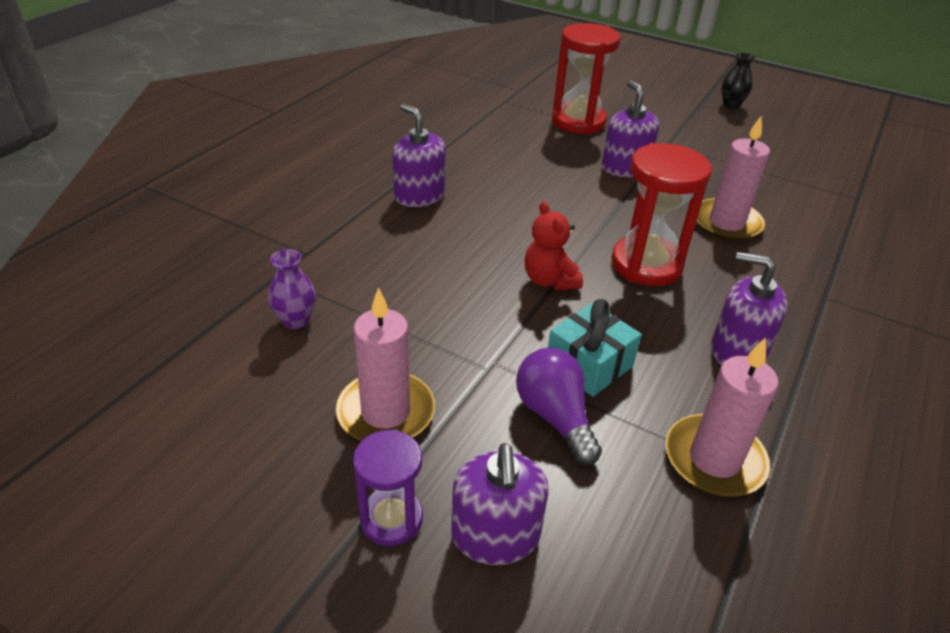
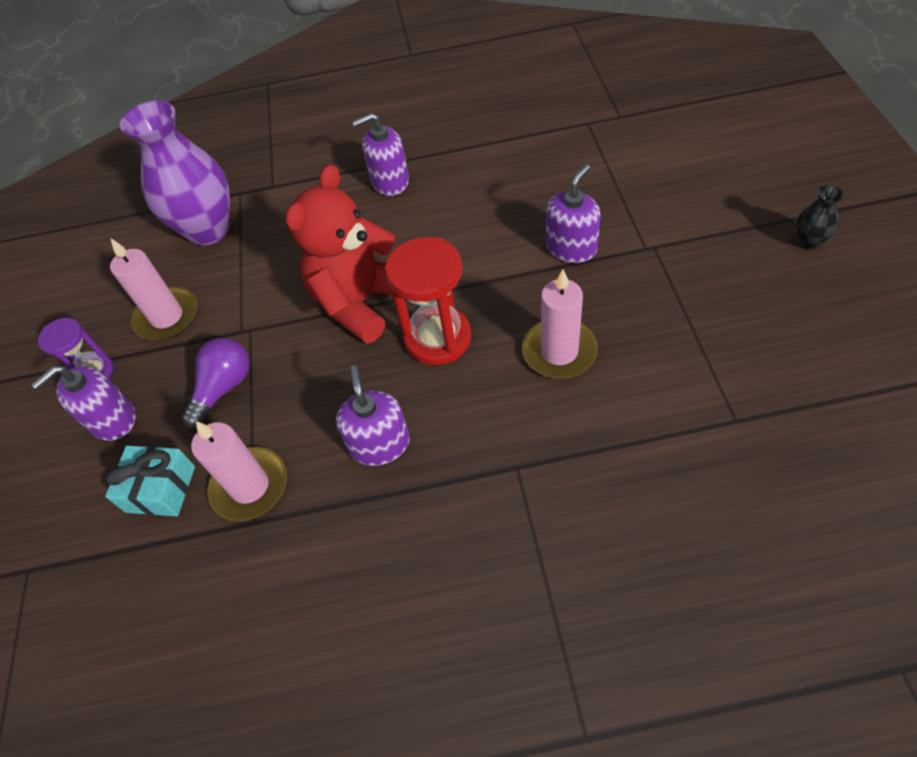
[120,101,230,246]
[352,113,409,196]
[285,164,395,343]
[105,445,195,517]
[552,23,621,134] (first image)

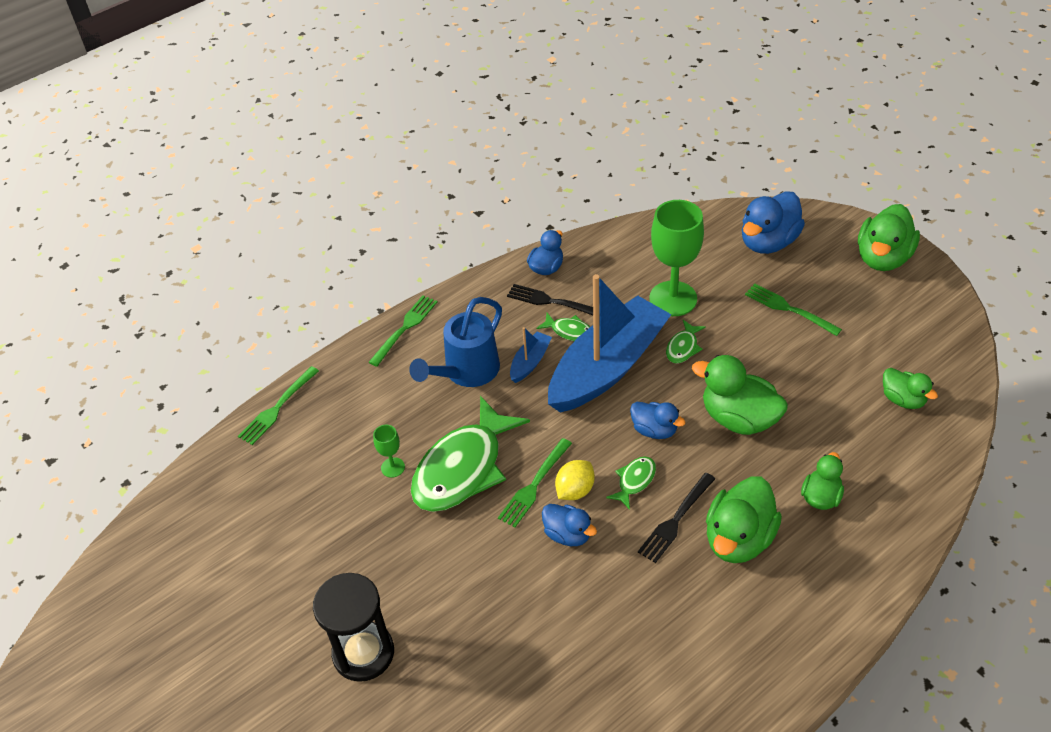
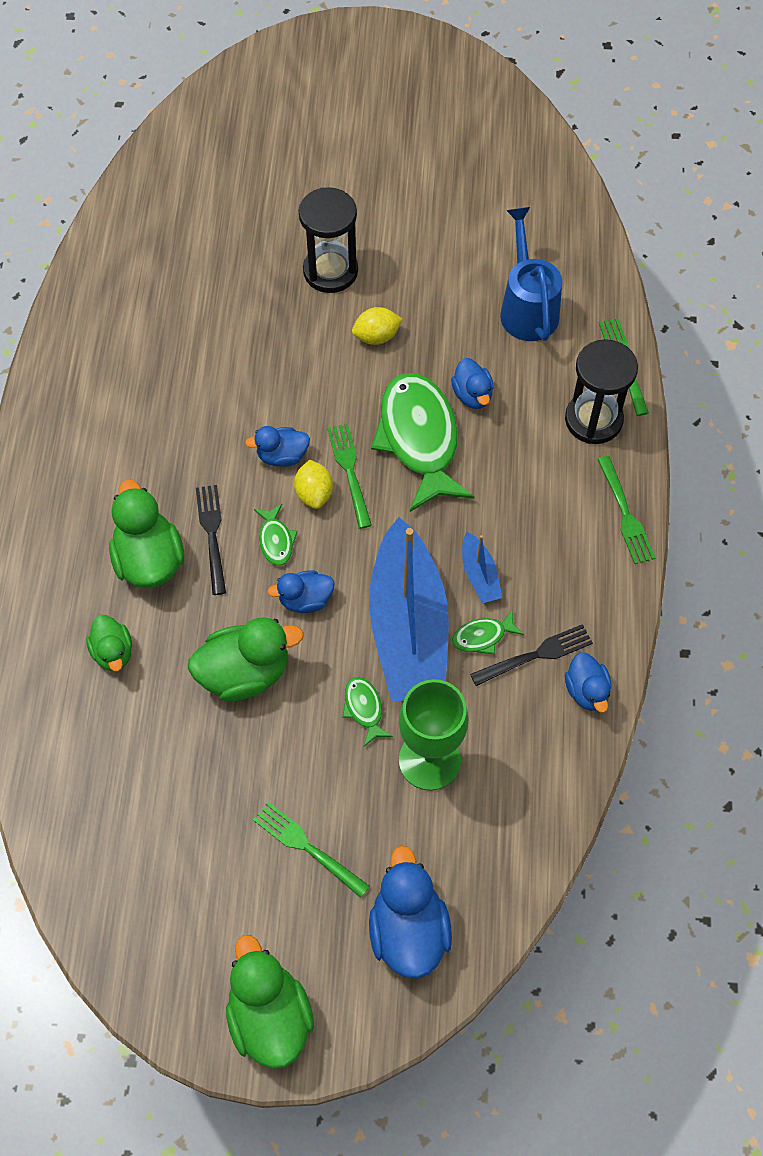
[451,358,494,409]
[500,207,562,341]
[253,802,370,898]
[883,368,938,409] (first image)
[352,307,403,345]
[565,339,638,444]

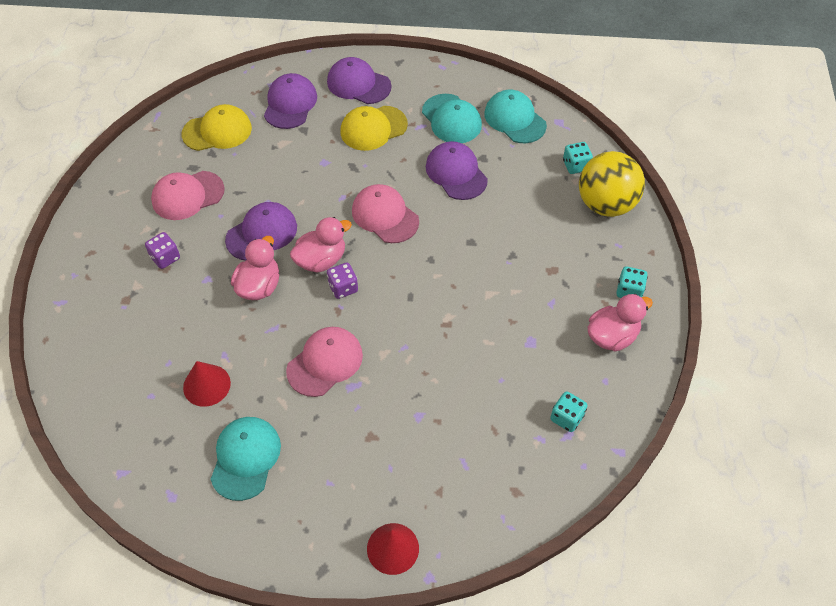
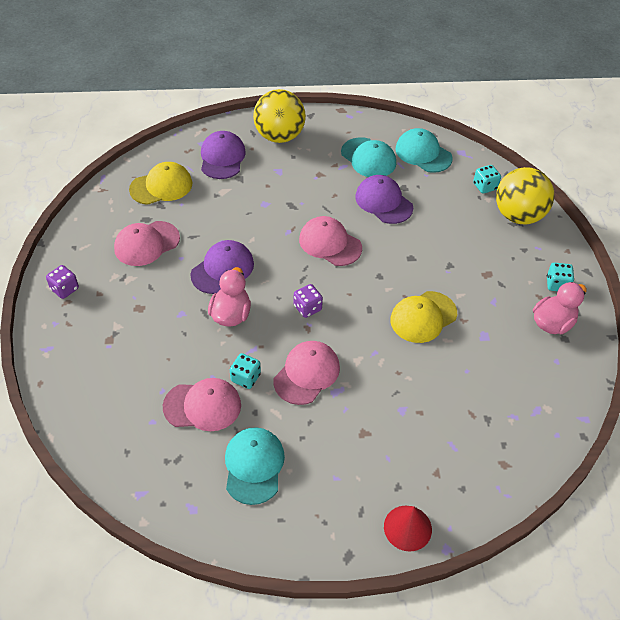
[46,265,79,299]
[163,378,241,431]
[290,217,352,273] (first image)
[253,89,306,143]
[390,291,457,343]
[230,353,261,389]

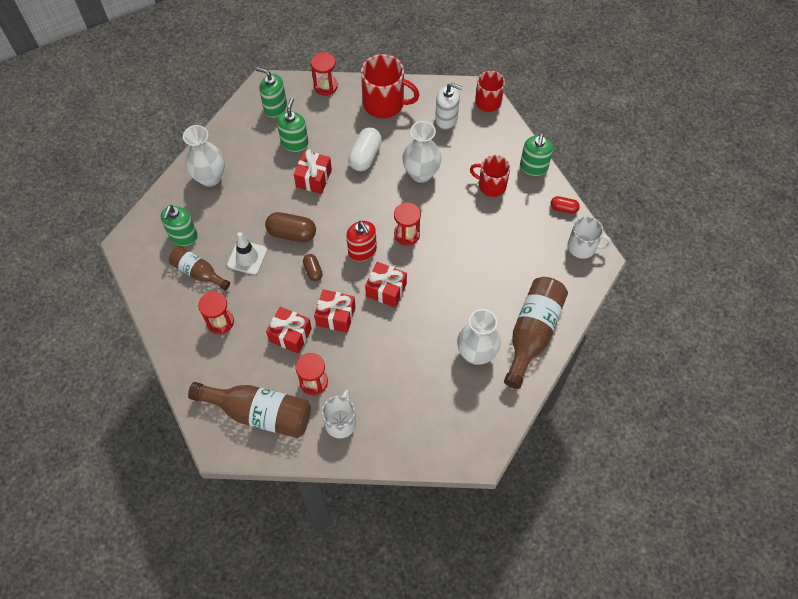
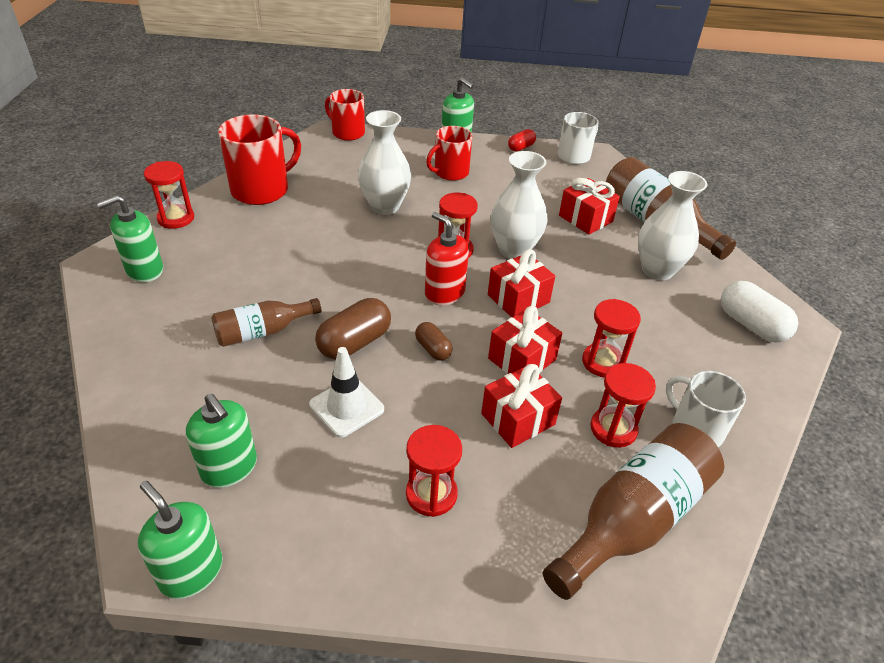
[211,298,321,347]
[491,151,548,259]
[138,481,223,599]
[559,178,620,235]
[415,322,453,361]
[425,212,469,305]
[721,281,798,343]
[435,83,463,129] (first image)
[582,299,641,377]

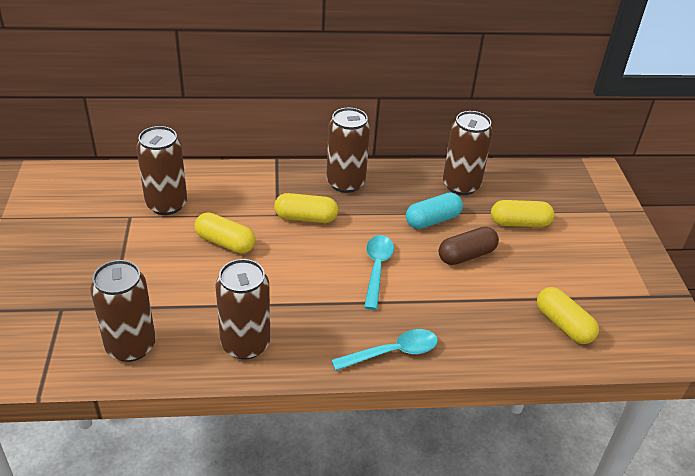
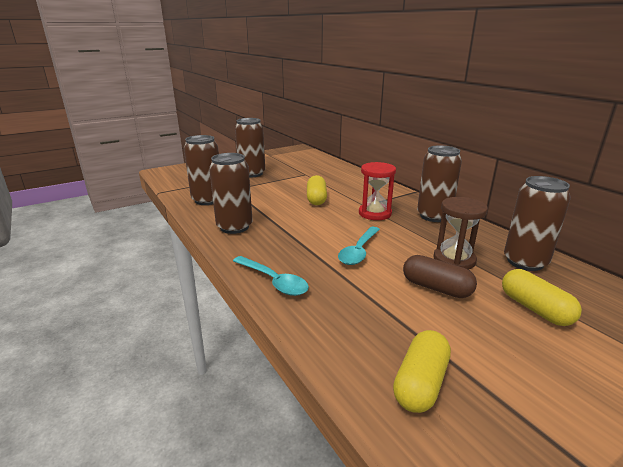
[235,118,265,177]
[359,162,396,220]
[338,227,380,265]
[433,197,488,270]

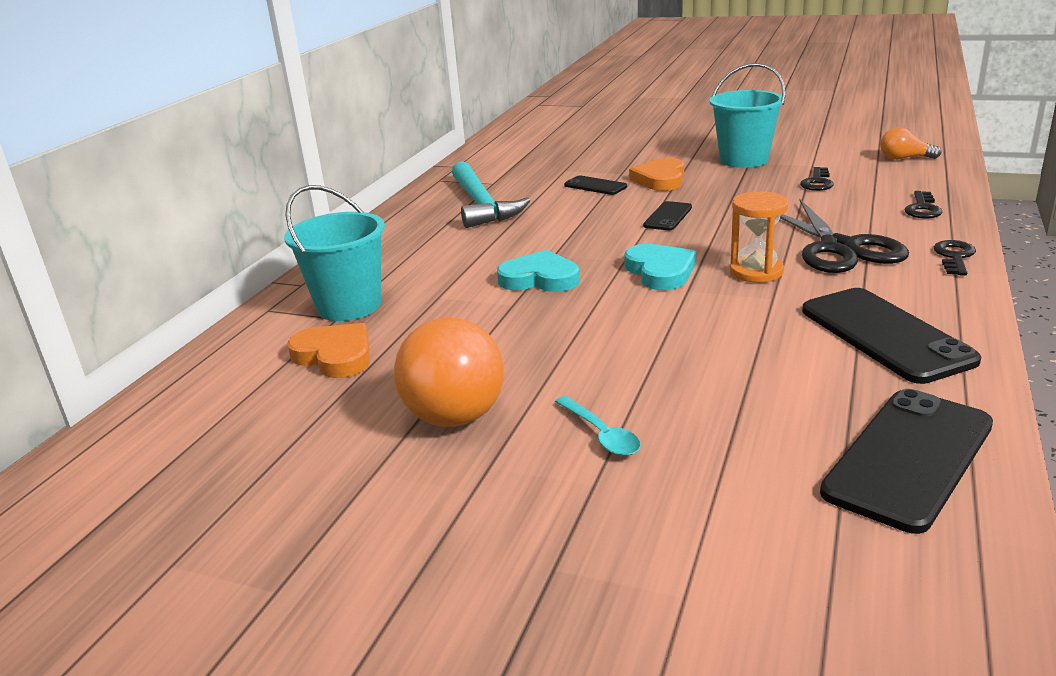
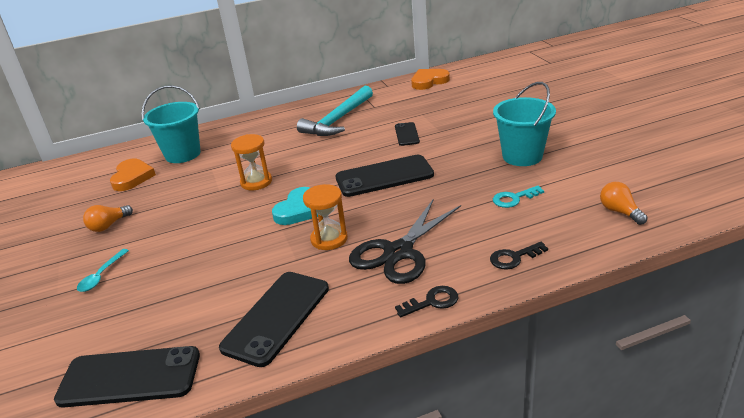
[83,205,133,232]
[231,134,272,190]
[411,69,450,90]
[335,155,434,197]
[493,186,544,208]

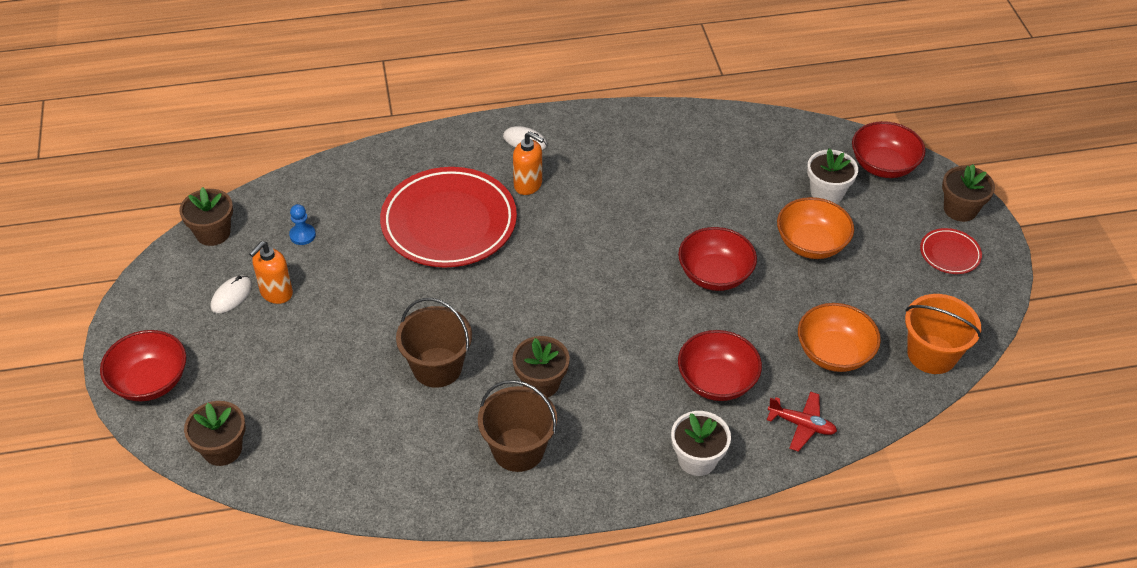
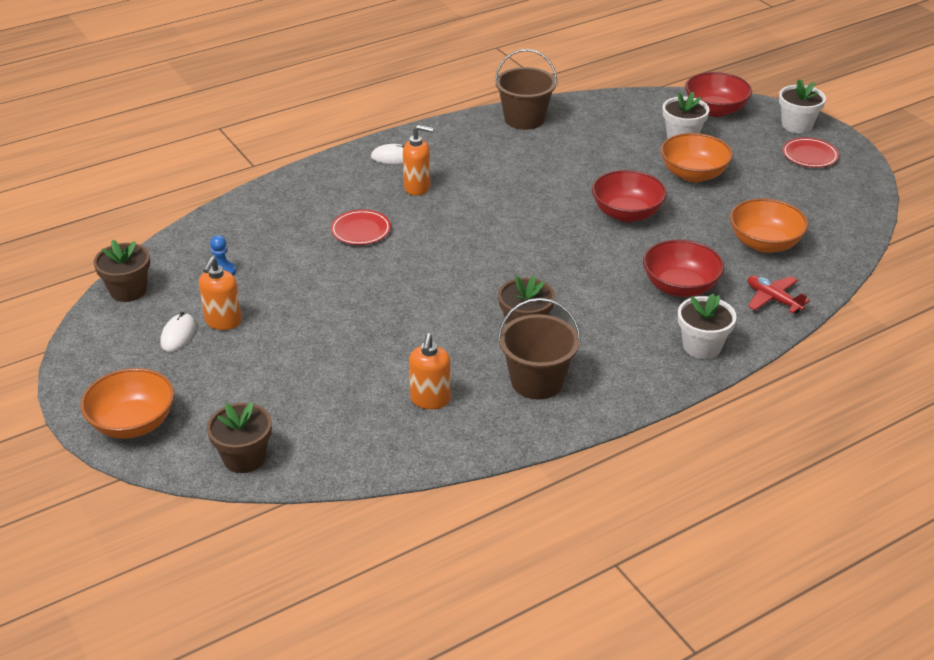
[81,368,174,439]
[331,210,391,245]
[495,49,557,130]
[748,276,810,313]
[905,294,981,374] (first image)
[779,79,826,133]
[409,333,451,409]

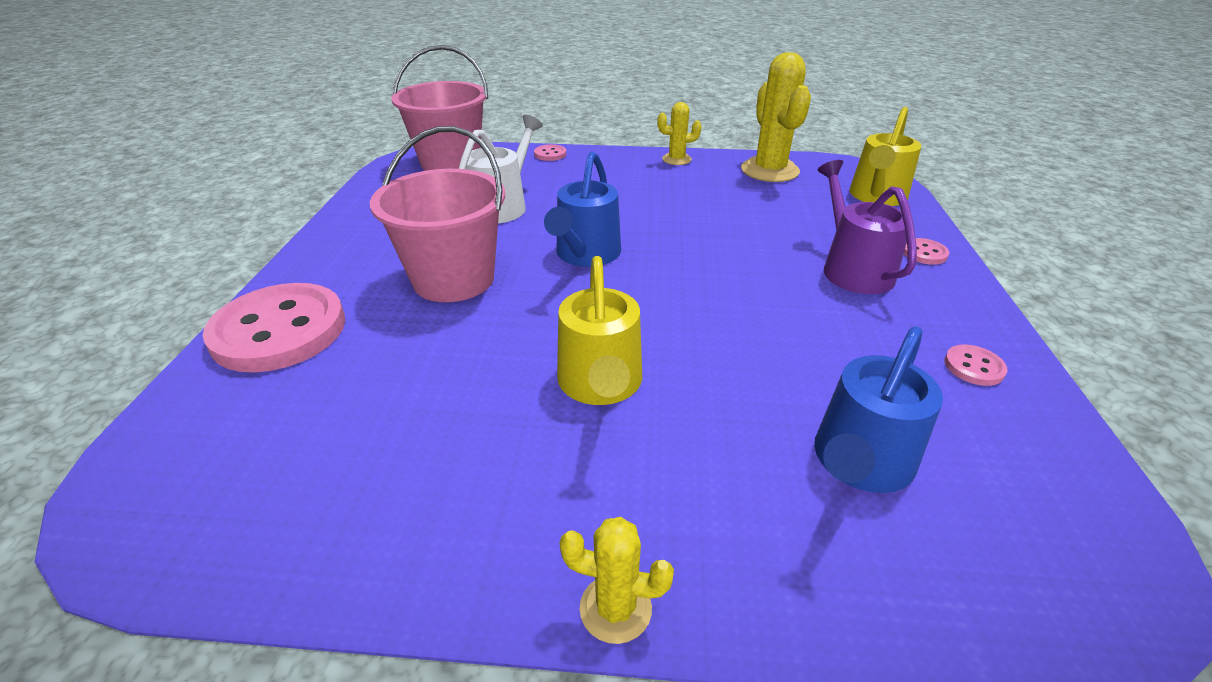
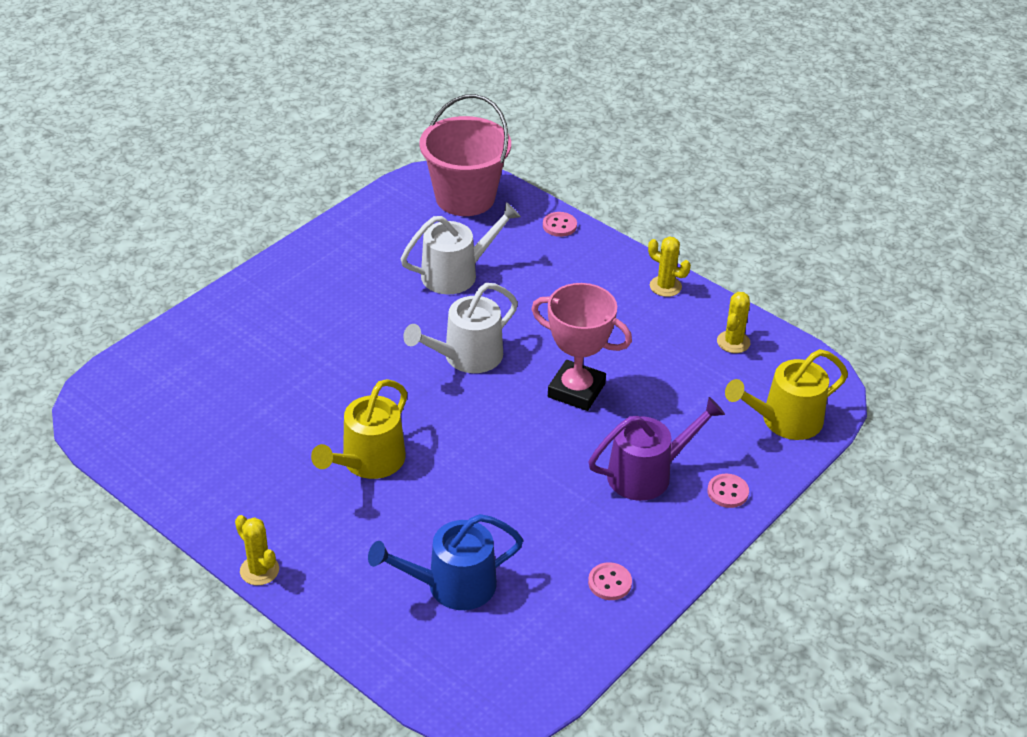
[203,283,345,372] (first image)
[370,126,505,302] (first image)
[403,283,518,373]
[717,292,751,353]
[589,397,725,501]
[531,283,632,411]

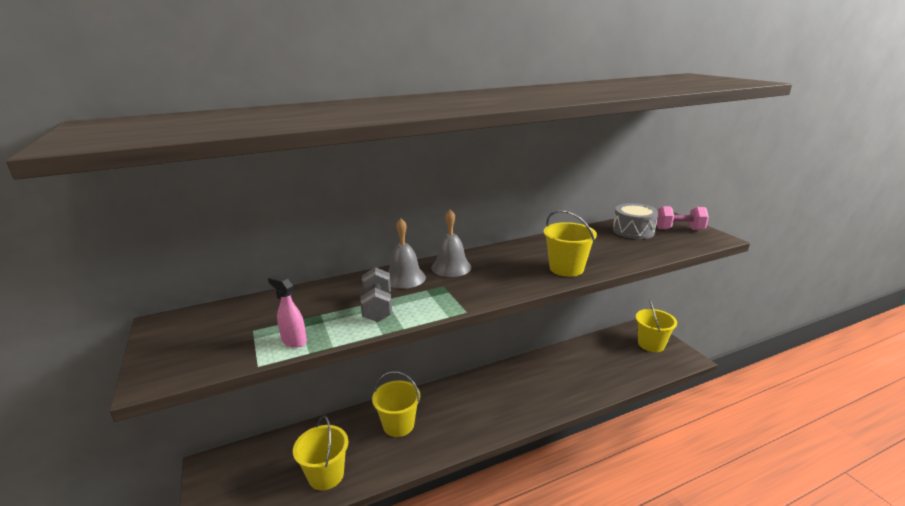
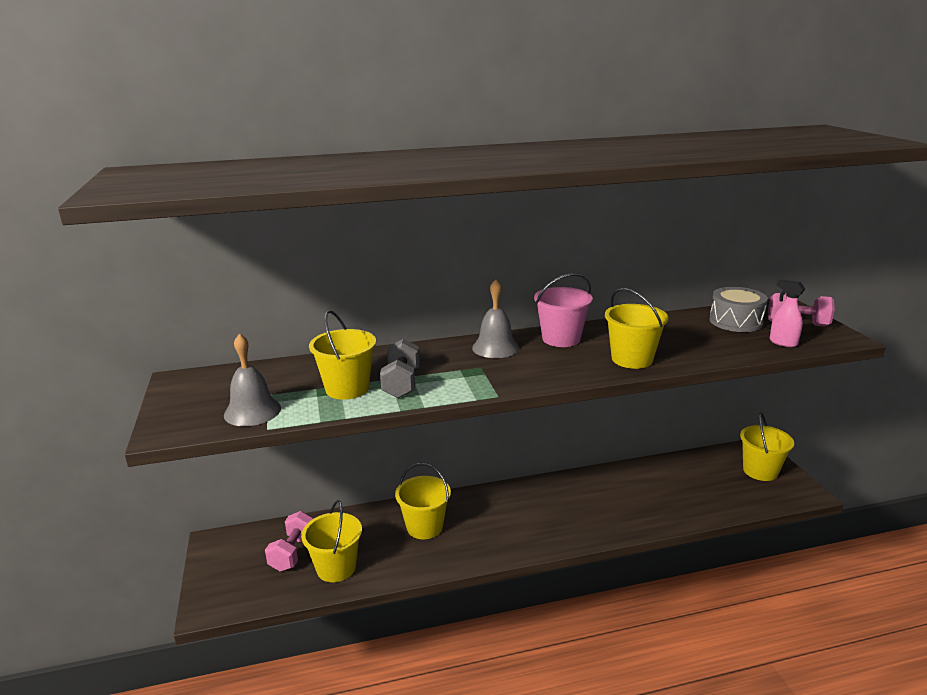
[770,280,805,347]
[224,334,281,426]
[265,511,314,572]
[309,310,376,400]
[534,273,593,347]

